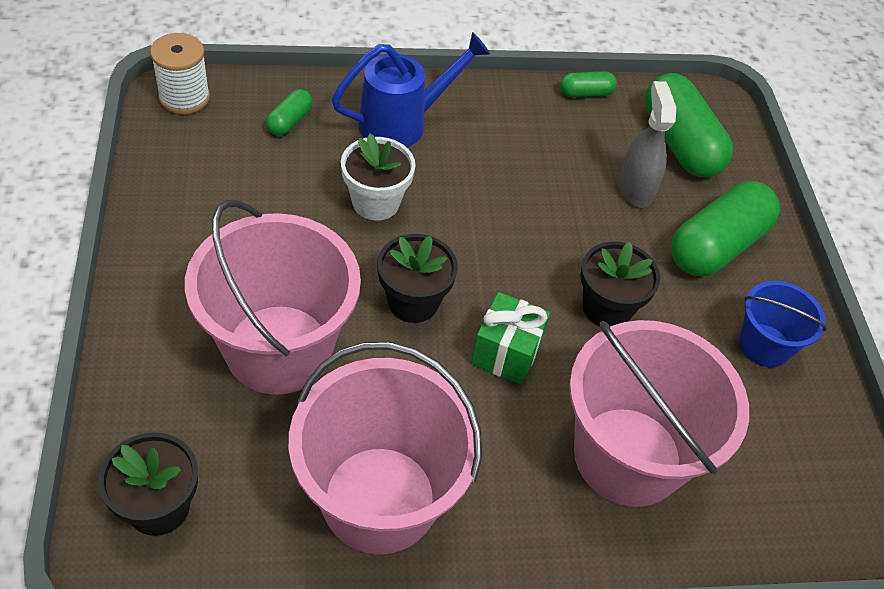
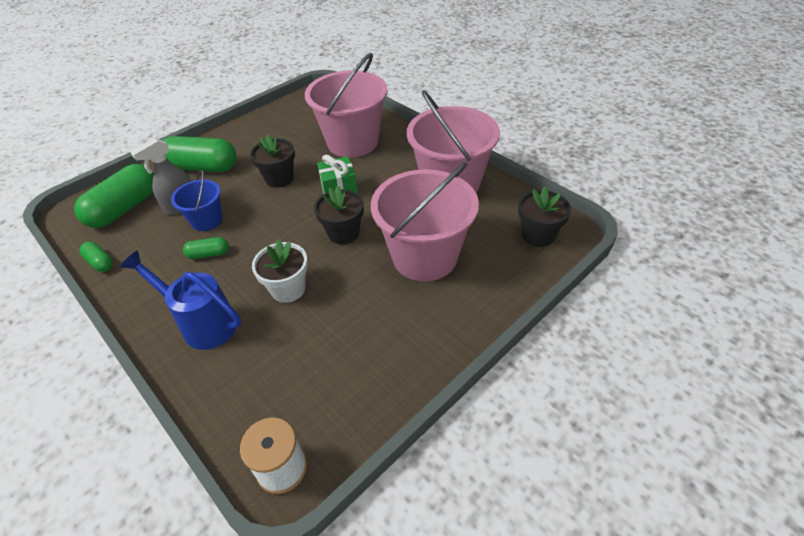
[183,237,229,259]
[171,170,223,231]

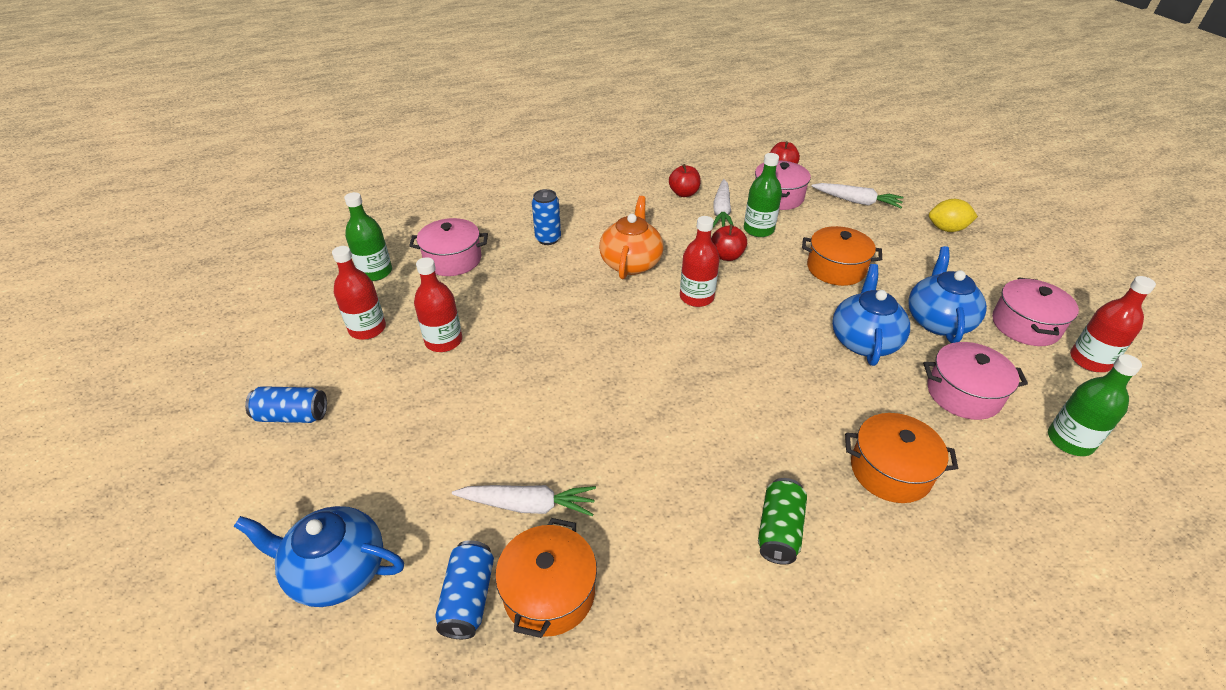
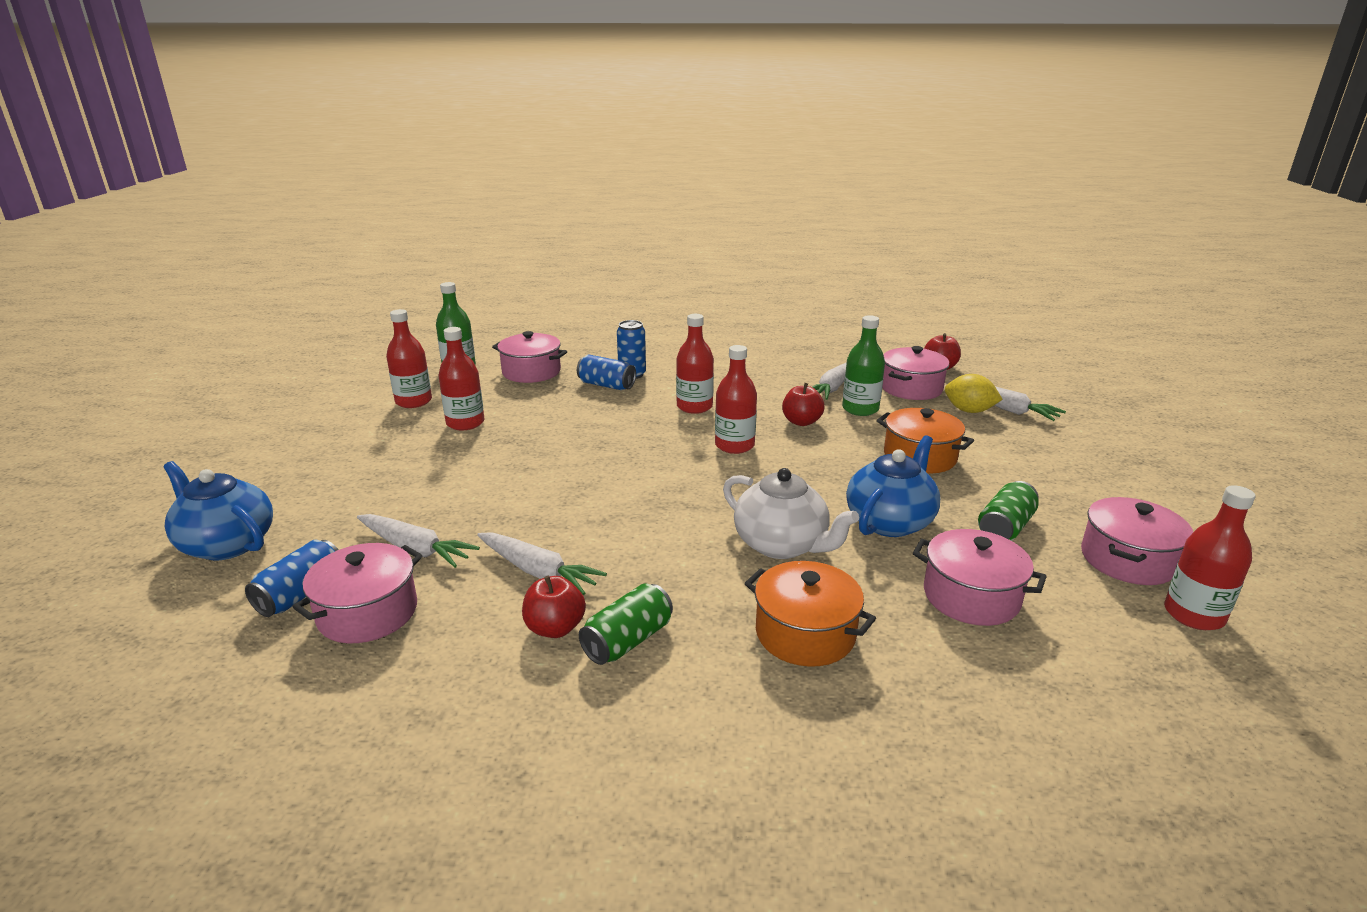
[577,355,636,390]
[292,543,423,643]
[676,314,714,414]
[522,576,586,638]
[978,481,1039,541]
[945,374,1003,413]
[1048,354,1142,456] (first image)
[477,532,607,595]
[723,468,859,559]

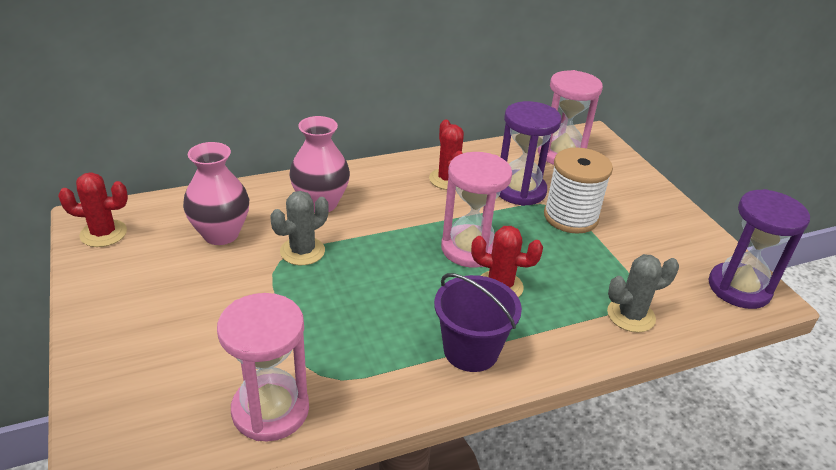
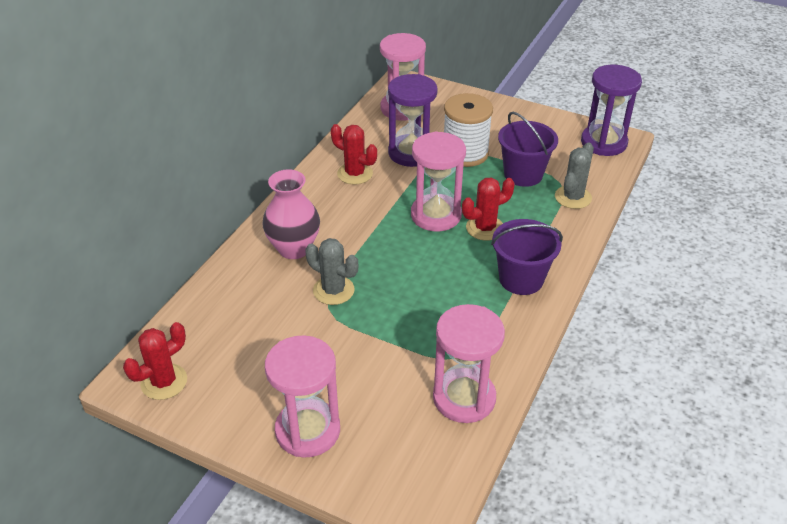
[183,142,249,245] (first image)
[305,238,358,305]
[265,335,340,458]
[498,112,558,187]

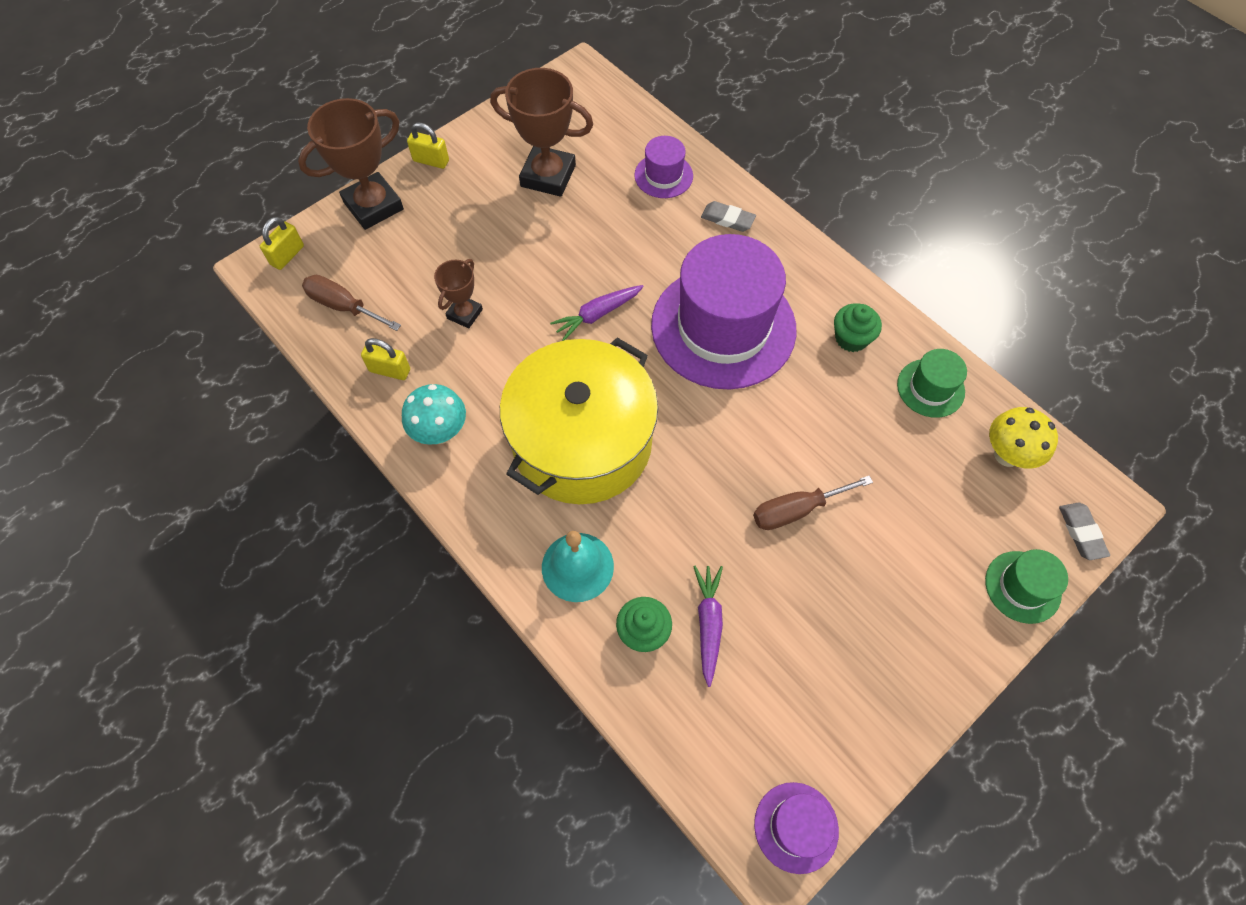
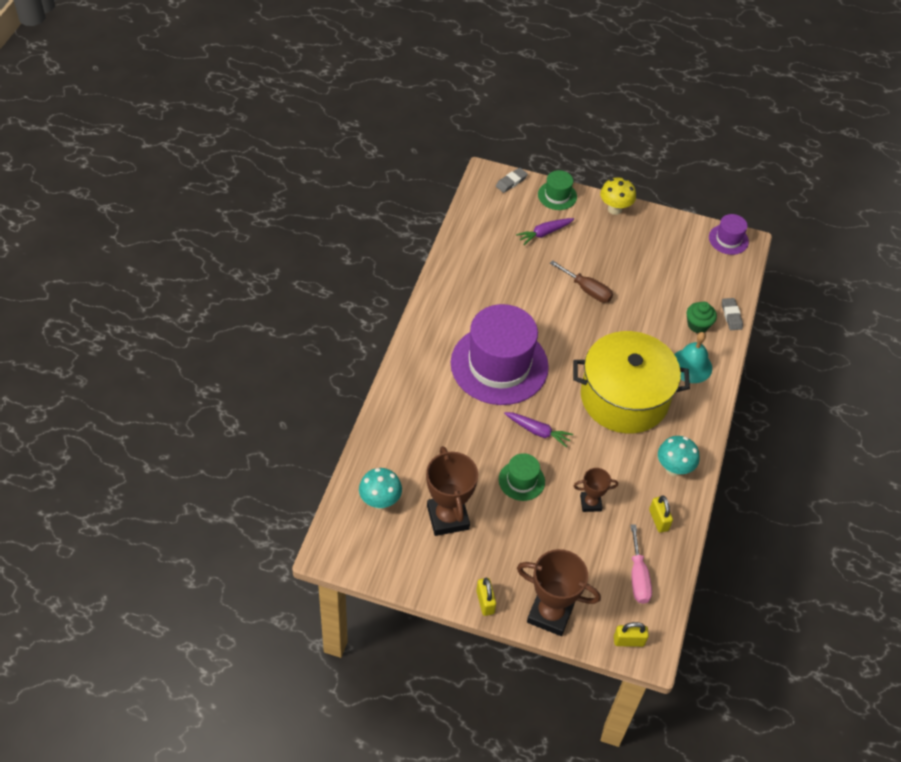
[630,524,652,604]
[634,136,693,198] (first image)
[516,218,574,245]
[722,298,743,330]
[834,303,882,352] (first image)
[499,453,545,501]
[600,178,636,215]
[359,468,402,509]

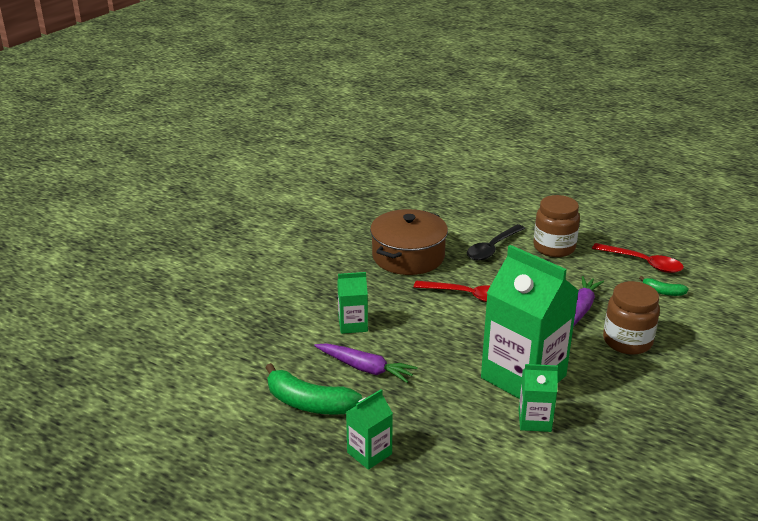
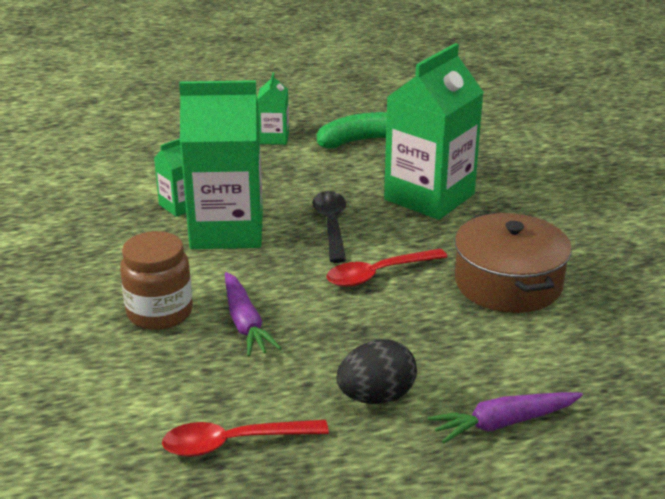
[428,392,583,443]
[384,43,484,220]
[312,191,346,263]
[336,339,417,404]
[639,276,689,296] (first image)

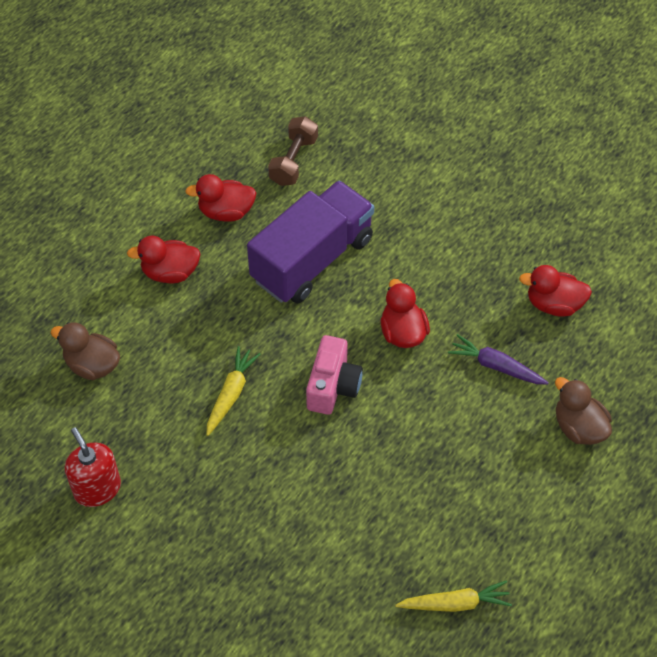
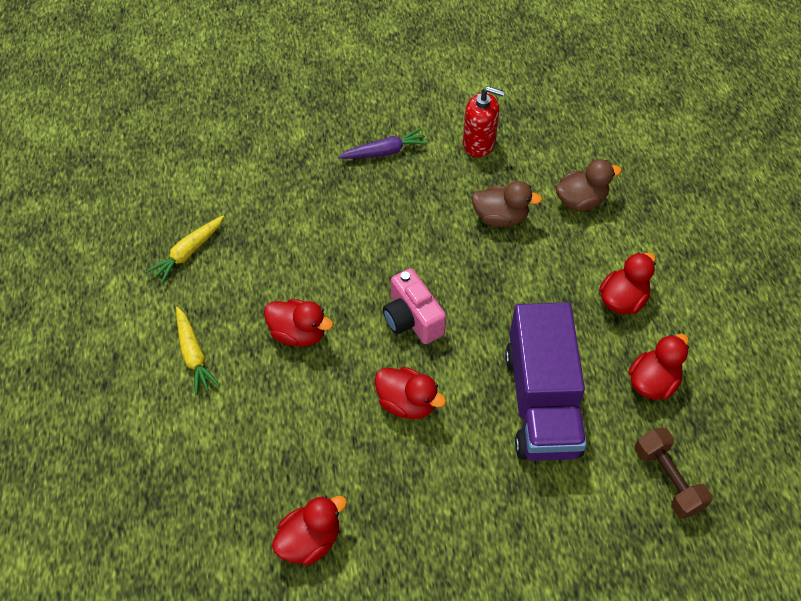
[176,307,220,395]
[338,128,428,159]
[472,181,543,227]
[264,299,333,346]

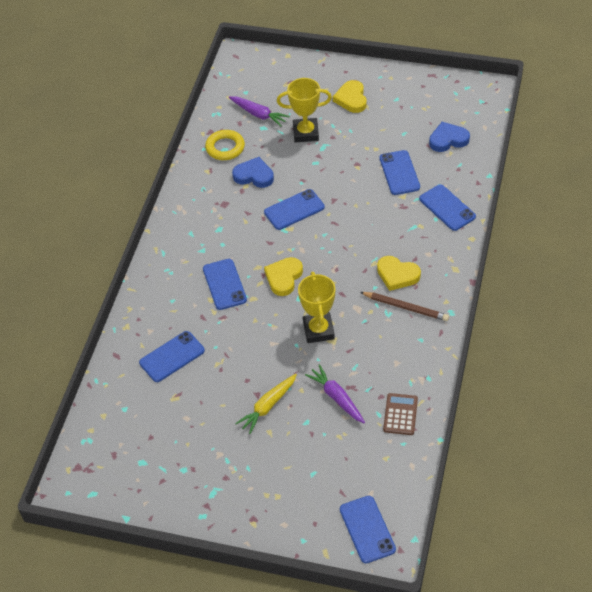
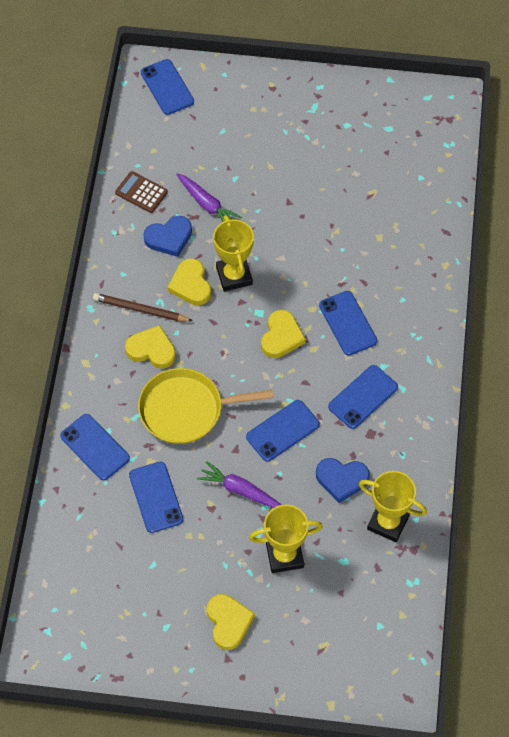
[328,365,398,429]
[359,471,427,542]
[197,461,281,508]
[235,374,297,434] (first image)
[115,171,168,213]
[143,216,192,257]
[138,368,274,444]
[167,258,211,306]

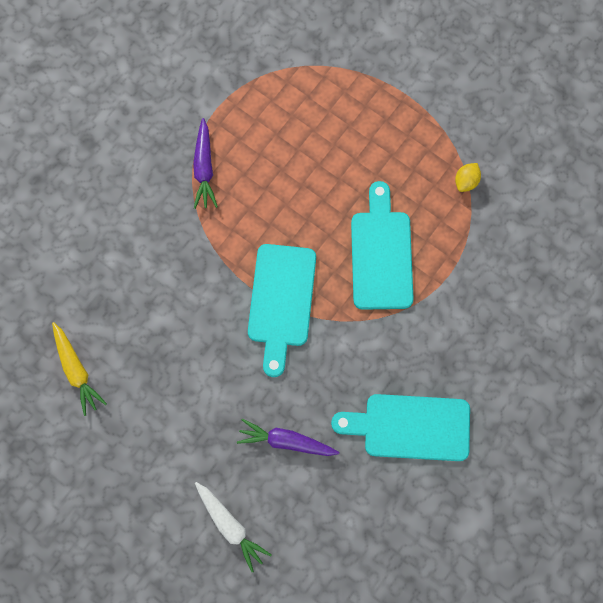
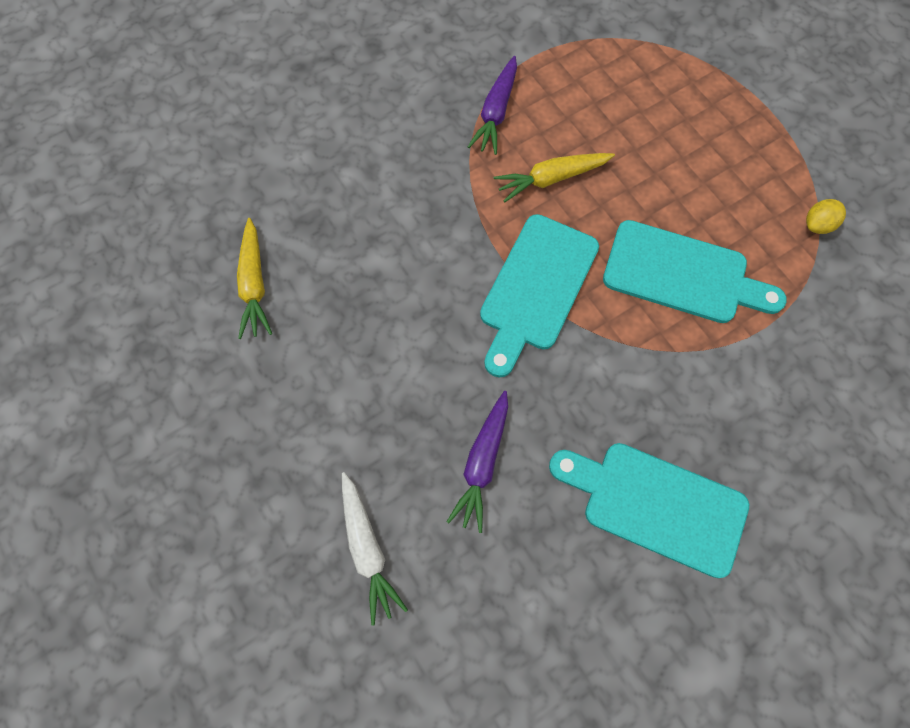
[447,391,508,533]
[603,220,787,323]
[494,153,615,203]

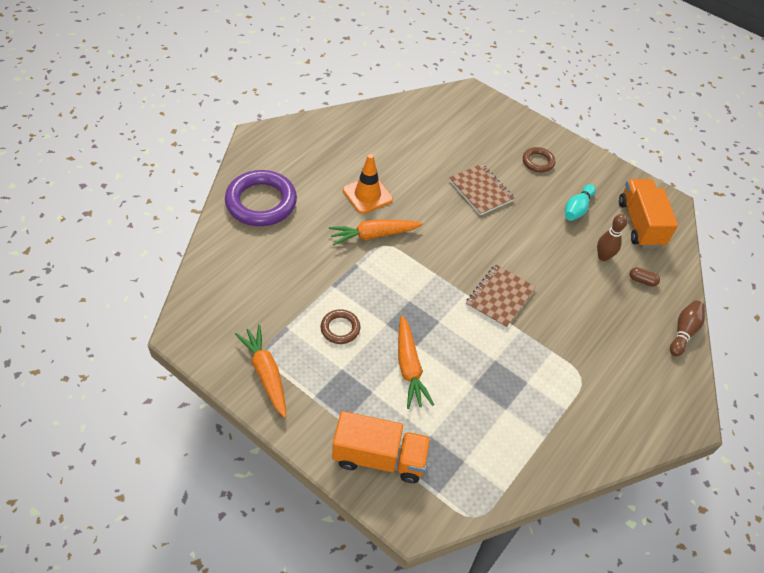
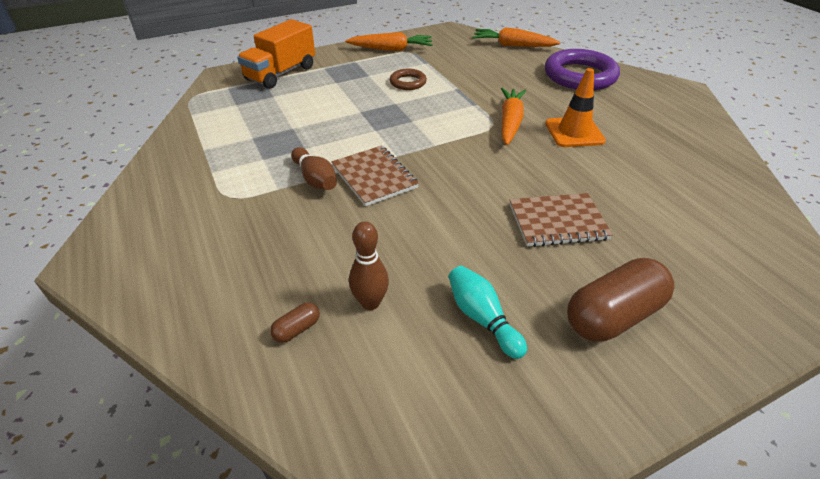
[473,27,561,47]
[567,258,675,342]
[619,179,678,248] (first image)
[291,147,337,190]

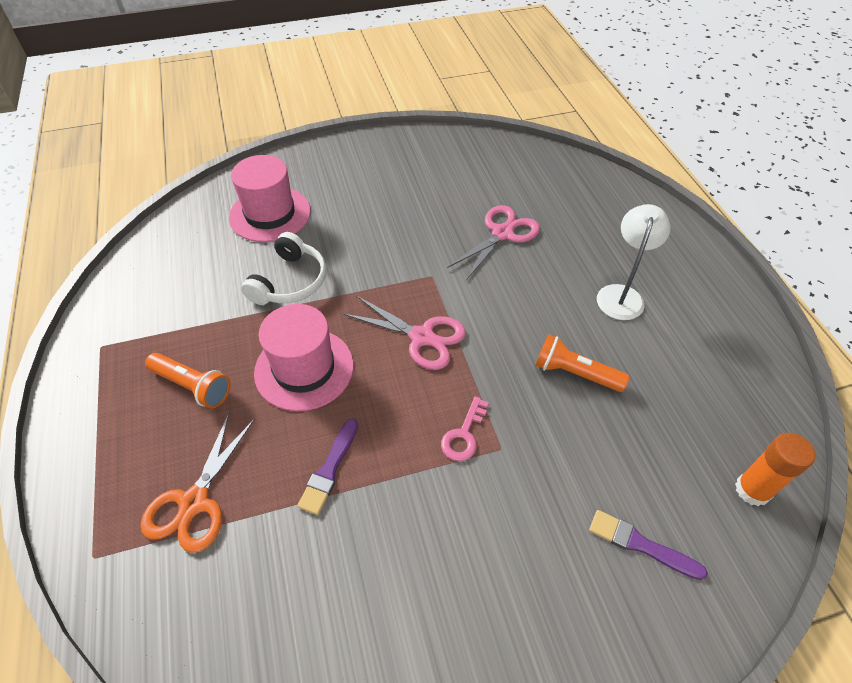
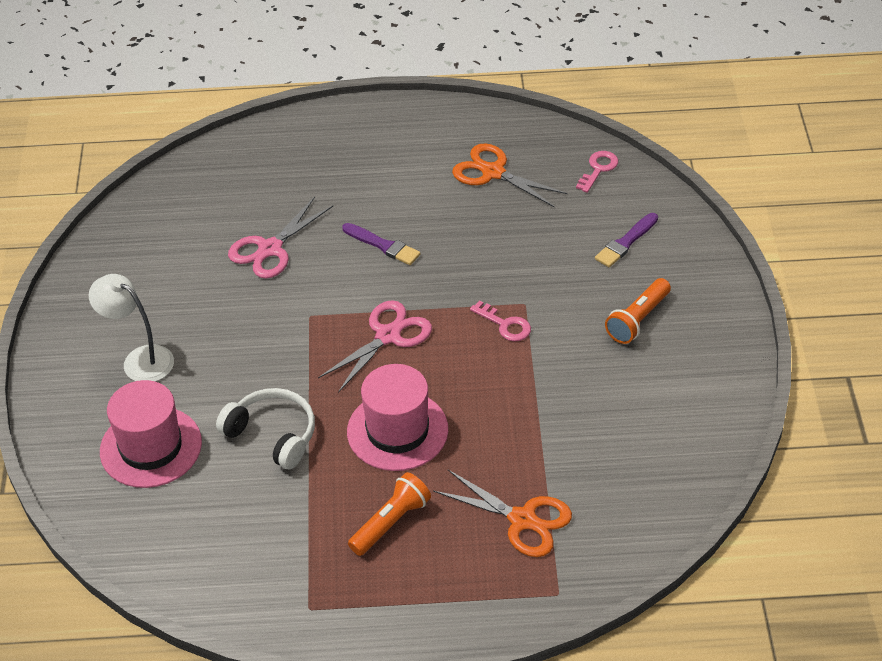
[342,223,421,265]
[228,196,333,279]
[605,278,671,344]
[89,274,174,381]
[576,151,618,193]
[452,144,568,208]

